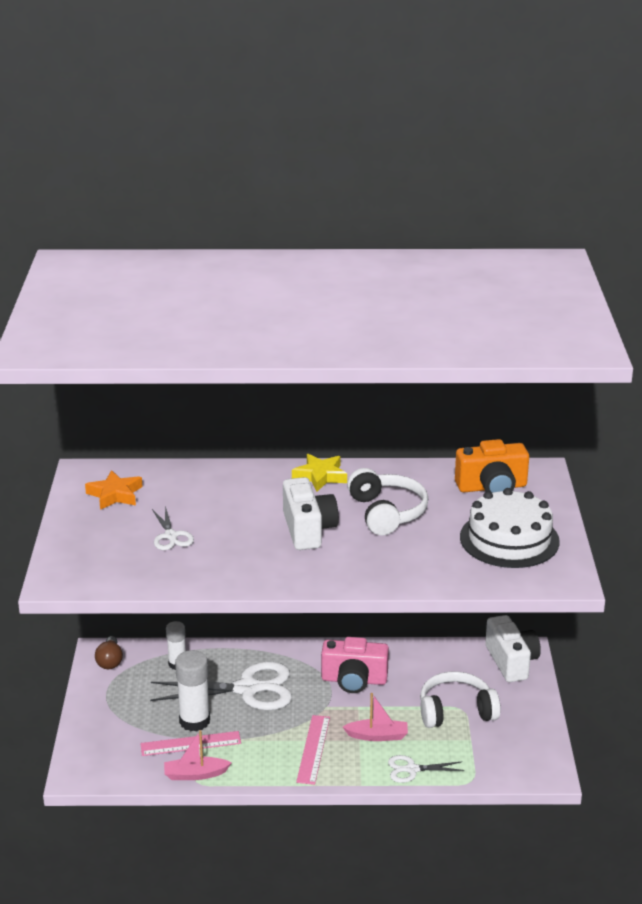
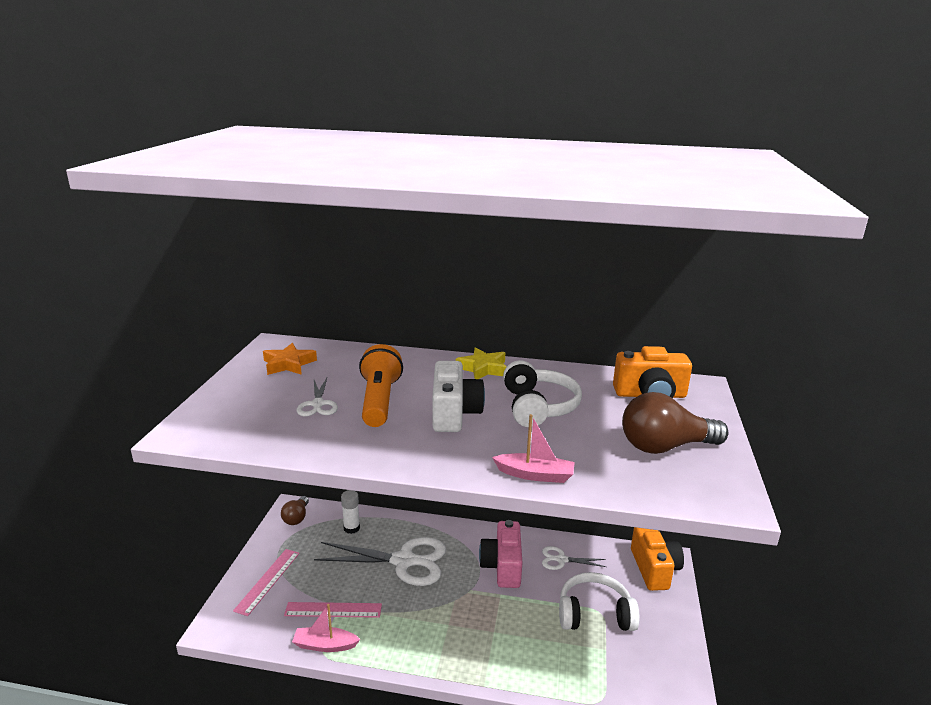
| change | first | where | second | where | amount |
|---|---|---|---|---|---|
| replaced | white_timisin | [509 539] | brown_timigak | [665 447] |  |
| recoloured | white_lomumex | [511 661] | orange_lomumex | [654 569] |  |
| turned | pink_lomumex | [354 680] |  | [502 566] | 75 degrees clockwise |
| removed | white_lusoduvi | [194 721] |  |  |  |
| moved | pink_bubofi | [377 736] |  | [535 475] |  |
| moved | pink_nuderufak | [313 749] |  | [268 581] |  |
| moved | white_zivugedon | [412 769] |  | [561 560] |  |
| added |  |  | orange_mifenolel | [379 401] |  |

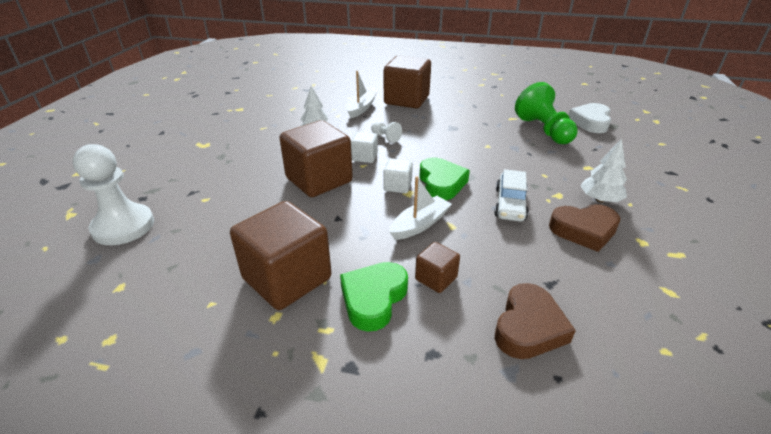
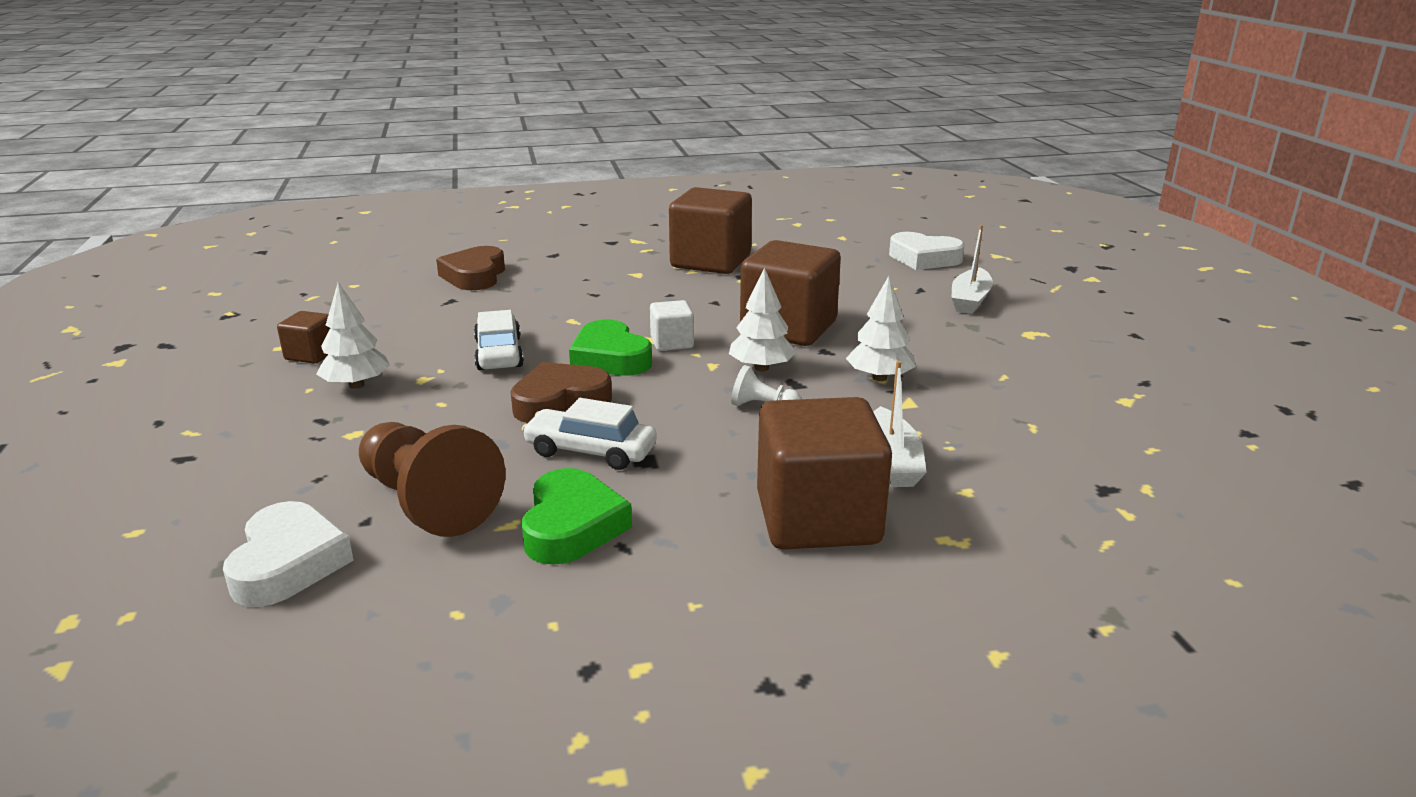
| change | first | where | second | where | amount |
|---|---|---|---|---|---|
| recoloured | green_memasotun | [543 130] | brown_memasotun | [428 502] |  |
| replaced | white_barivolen | [364 157] | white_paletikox | [761 368] |  |
| replaced | white_memasotun | [123 226] | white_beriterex | [924 258] |  |
| moved | white_bubofi | [420 224] |  | [970 300] |  |
| moved | brown_beriterex | [584 230] |  | [560 401] |  |
| moved | brown_barivolen | [436 278] |  | [311 355] |  |
| moved | green_beriterex | [373 299] |  | [572 526] |  |
| added |  |  | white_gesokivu | [590 451] |  |

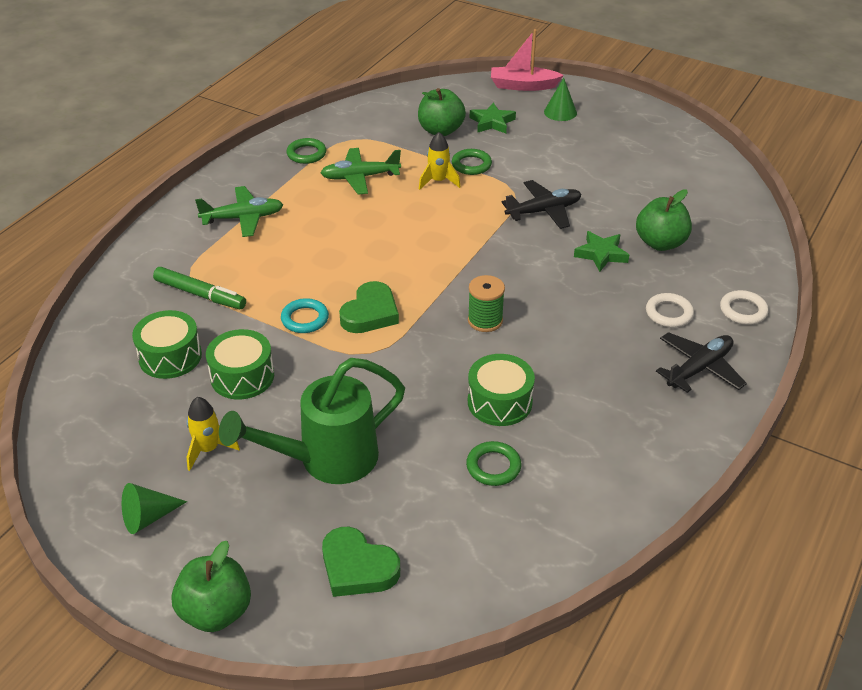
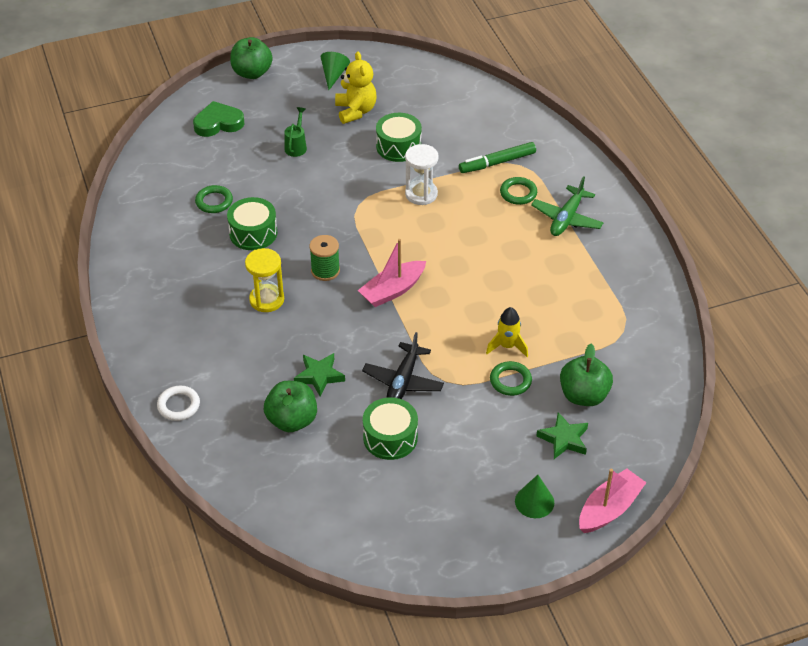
| change | first | where | second | where | amount |
|---|---|---|---|---|---|
| moved | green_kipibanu | [306 154] |  | [518 193] |  |
| removed | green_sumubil | [360 177] |  |  |  |
| removed | green_beriterex | [370 313] |  |  |  |
| removed | white_kipibanu | [669 313] |  |  |  |
| replaced | turquoise_kipibanu | [305 319] | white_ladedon | [421 194] |  |
| moved | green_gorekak | [170 356] |  | [390 437] |  |
| removed | black_sumubil | [699 369] |  |  |  |
| resized | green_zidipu | [325 460] |  | [296 146] | x0.44 |
| replaced | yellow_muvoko | [208 449] | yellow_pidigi | [355 111] |  |
| added |  |  | pink_bubofi | [393 290] |  |
| added |  |  | yellow_ladedon | [267 300] |  |

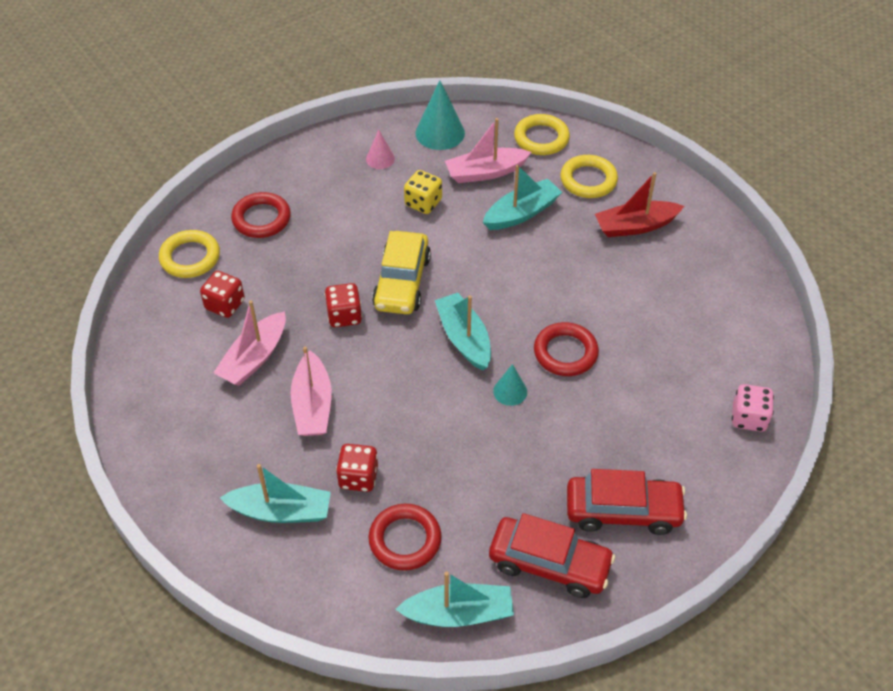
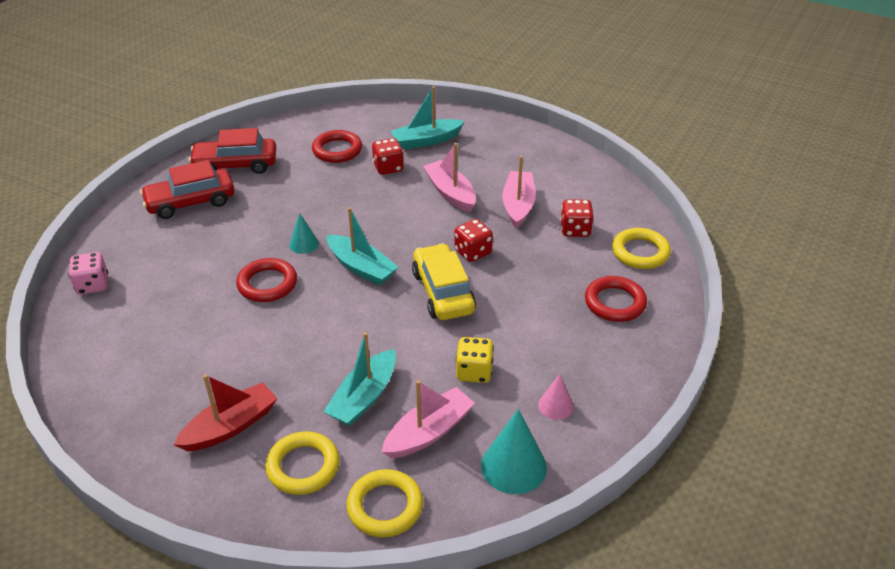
| change | first | where | second | where | amount |
|---|---|---|---|---|---|
| removed | turquoise_bubofi | [459 613] |  |  |  |

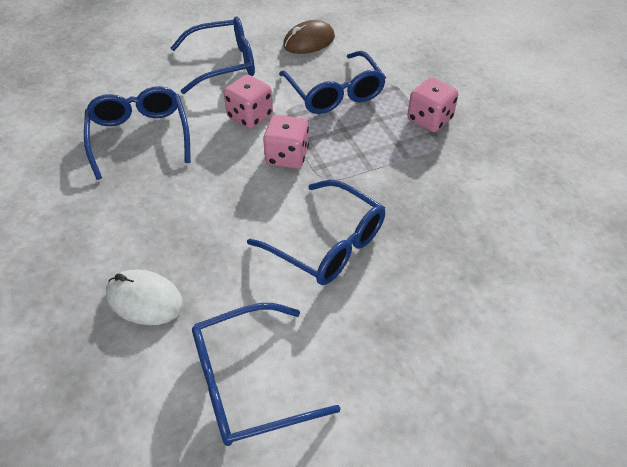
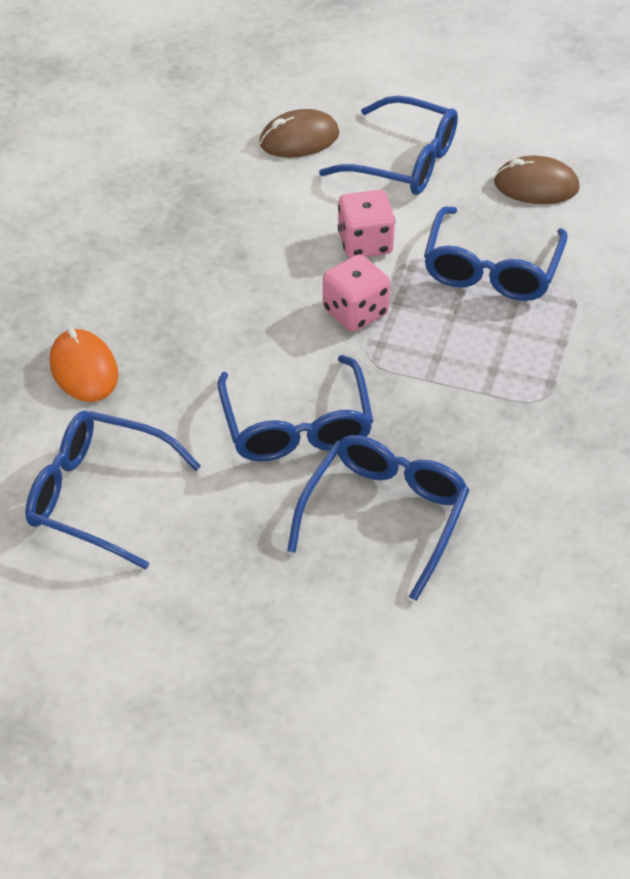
| change | first | where | second | where | amount |
|---|---|---|---|---|---|
| removed | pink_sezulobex | [429 120] |  |  |  |
| moved | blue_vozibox | [140 136] |  | [385 515] |  |
| recoloured | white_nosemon | [145 300] | orange_nosemon | [84 369] |  |
| added |  |  | brown_nosemon | [299 139] |  |

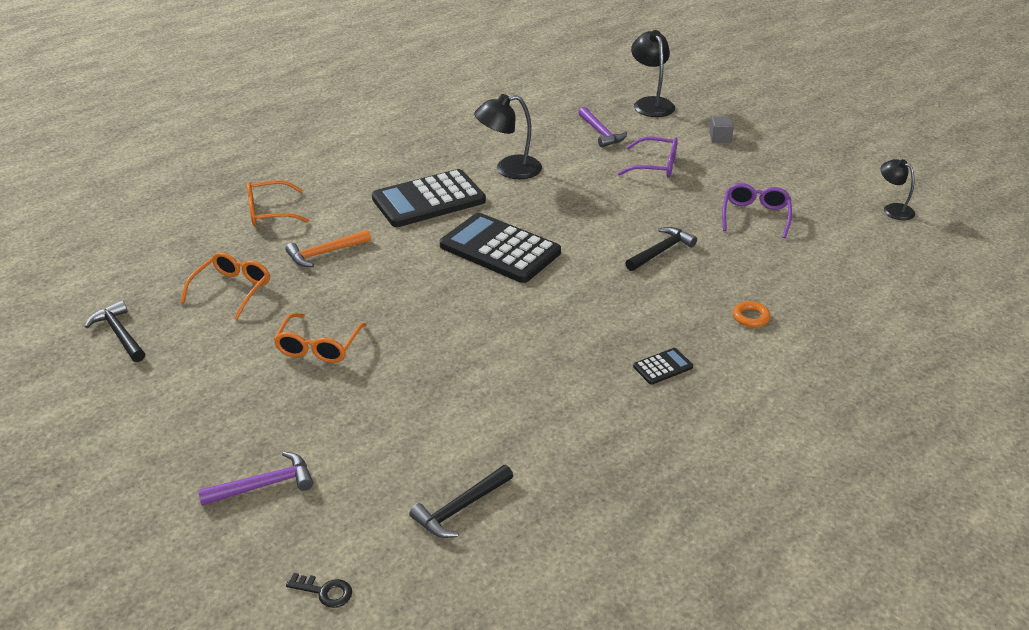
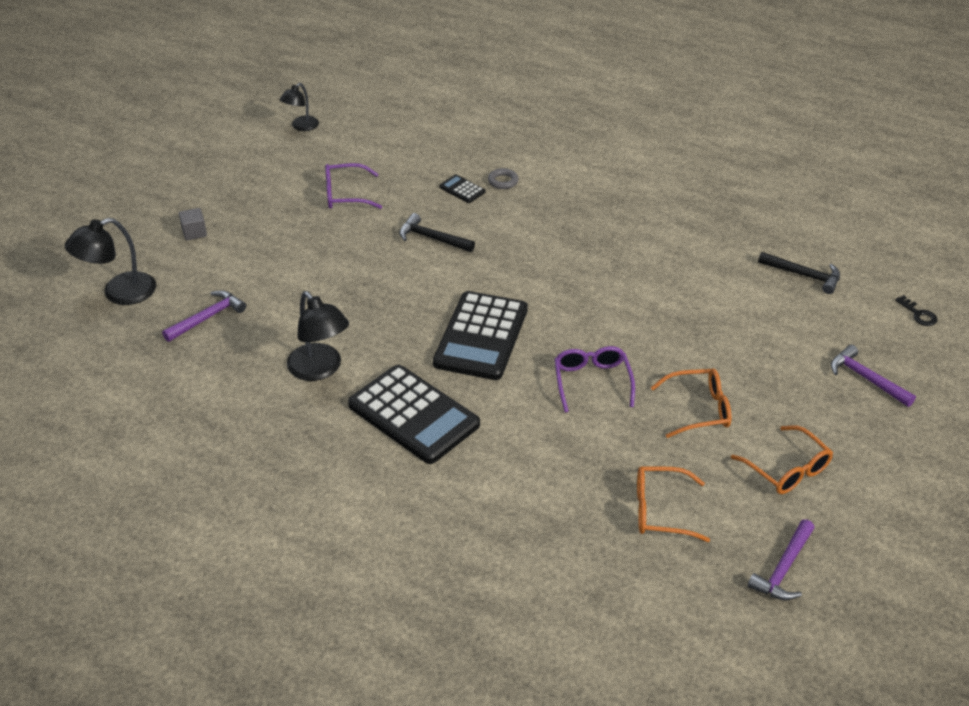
| change | first | where | second | where | amount |
|---|---|---|---|---|---|
| moved | purple_vozibox | [655 166] |  | [592 382] |  |
| moved | orange_vozibox | [270 212] |  | [787 469] |  |
| removed | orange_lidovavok | [325 253] |  |  |  |
| recoloured | black_lidovavok | [119 334] | purple_lidovavok | [783 569] |  |
| recoloured | orange_kipibanu | [750 317] | grey_kipibanu | [503 181] |  |
| moved | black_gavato | [663 367] |  | [462 189] |  |
| turned | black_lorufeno | [324 591] |  | [918 314] | 150 degrees clockwise |

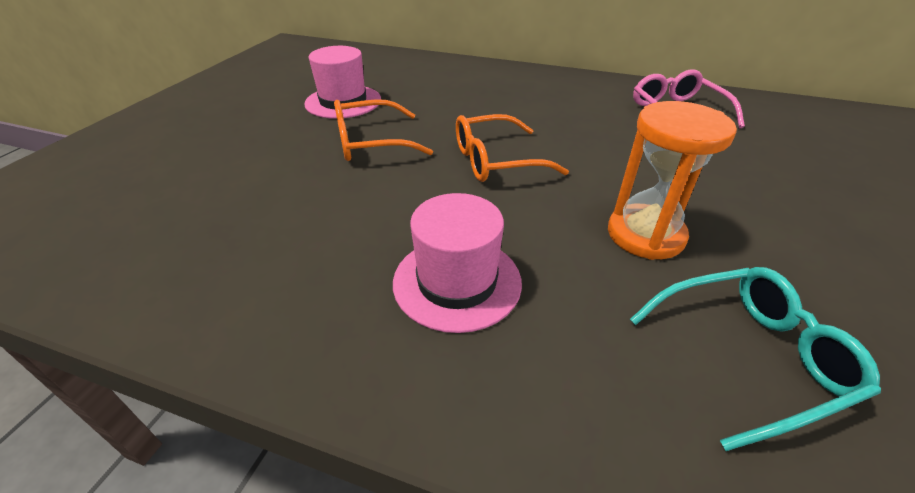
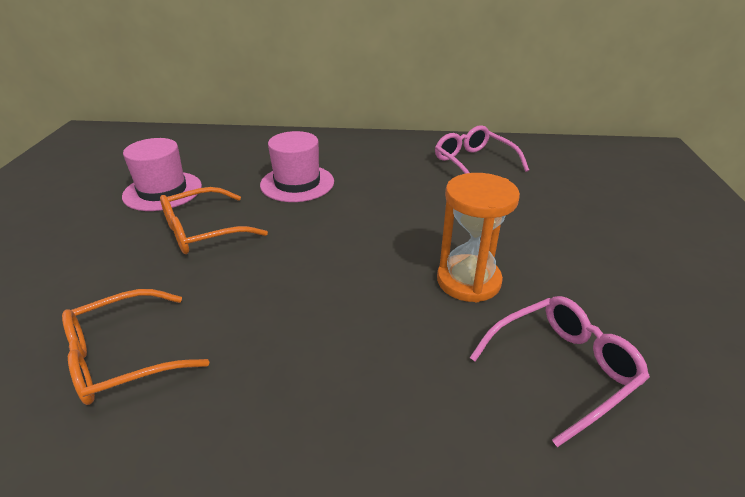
| change | first | where | second | where | amount |
|---|---|---|---|---|---|
| moved | orange_vozibox | [497 160] |  | [124 357] |  |
| moved | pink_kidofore | [457 282] |  | [297 183] |  |
| recoloured | turquoise_vozibox | [748 357] | pink_vozibox | [561 369] |  |

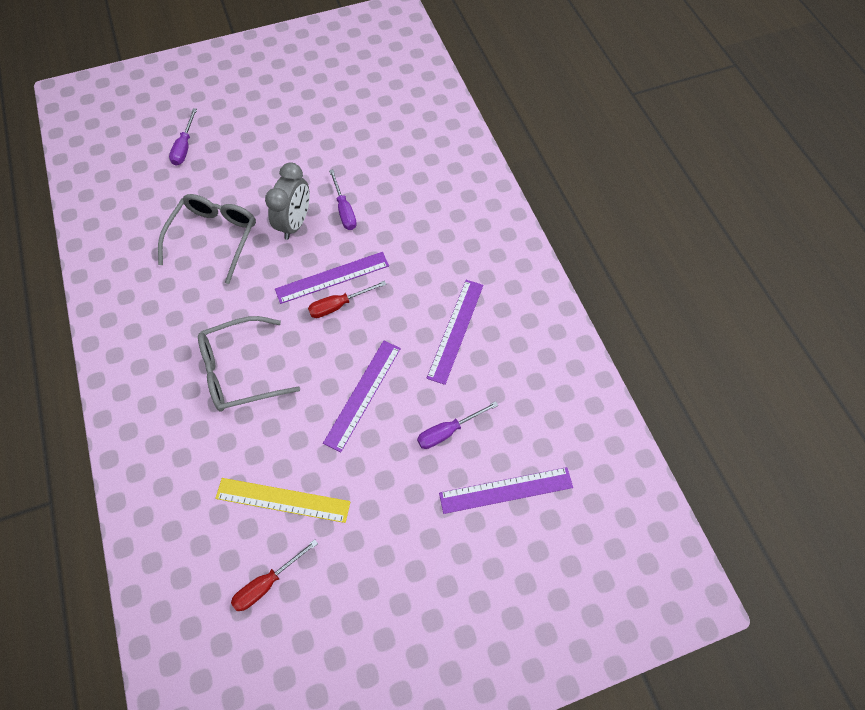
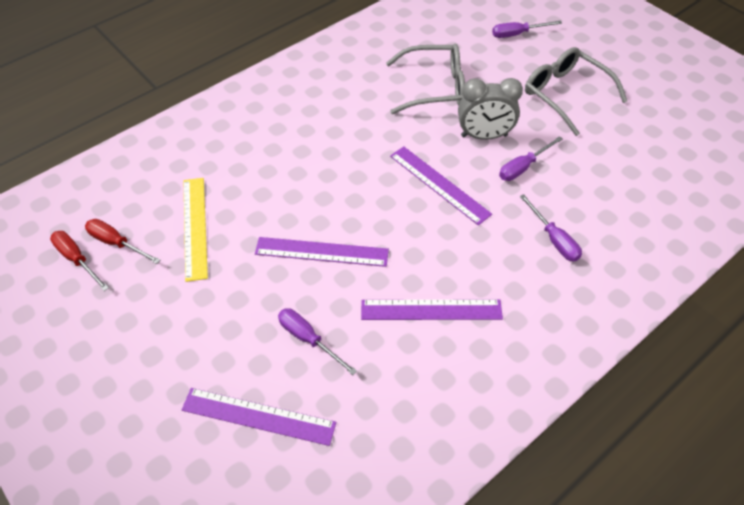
| change | first | where | second | where | amount |
|---|---|---|---|---|---|
| moved | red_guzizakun | [339 305] |  | [77 259] |  |
| moved | grey_vozibox | [239 371] |  | [565 94] |  |
| turned | purple_nuderufak | [506 490] |  | [258 416] | 45 degrees counterclockwise |
| added |  |  | purple_guzizakun | [554 239] |  |

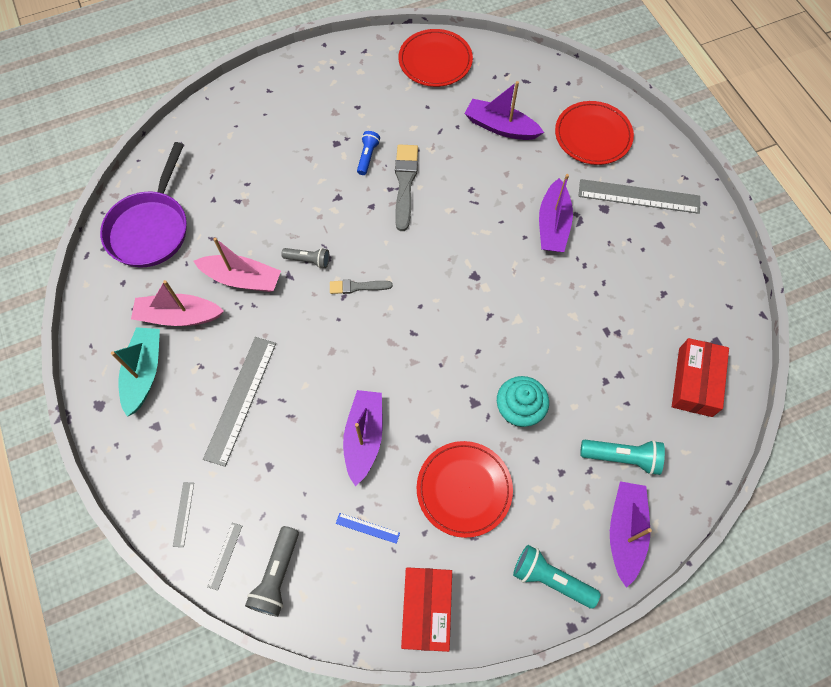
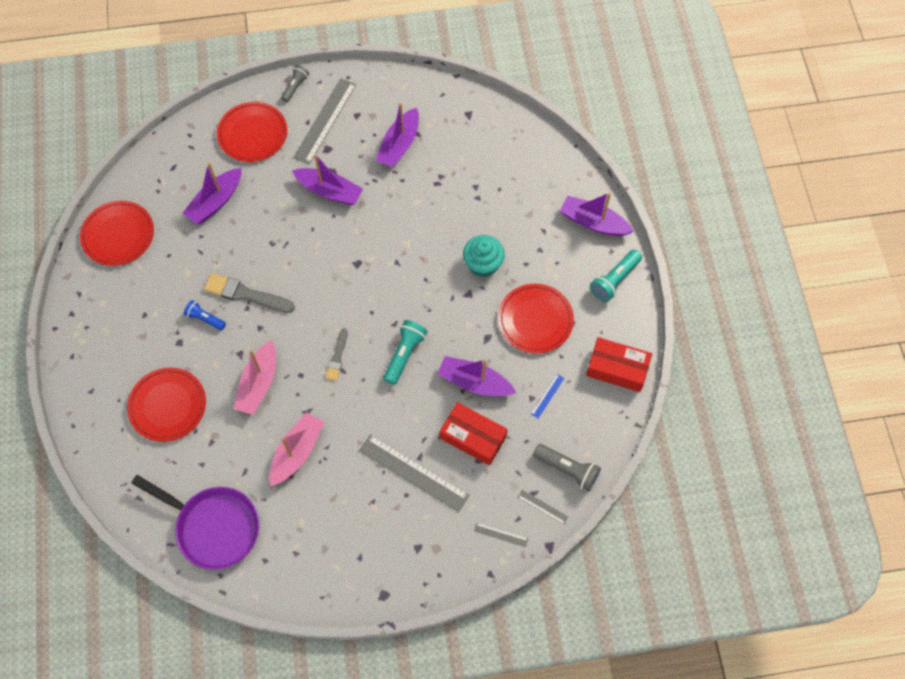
| change | first | where | second | where | amount |
|---|---|---|---|---|---|
| moved | grey_mifenolel | [308 260] |  | [295 87] |  |
| moved | pink_bubofi | [179 316] |  | [258 383] |  |
| removed | turquoise_bubofi | [144 373] |  |  |  |
| moved | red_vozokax | [695 382] |  | [473 437] |  |
| moved | turquoise_mifenolel | [622 457] |  | [404 354] |  |
| added |  |  | purple_bubofi | [399 145] |  |
| added |  |  | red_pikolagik | [167 406] |  |

